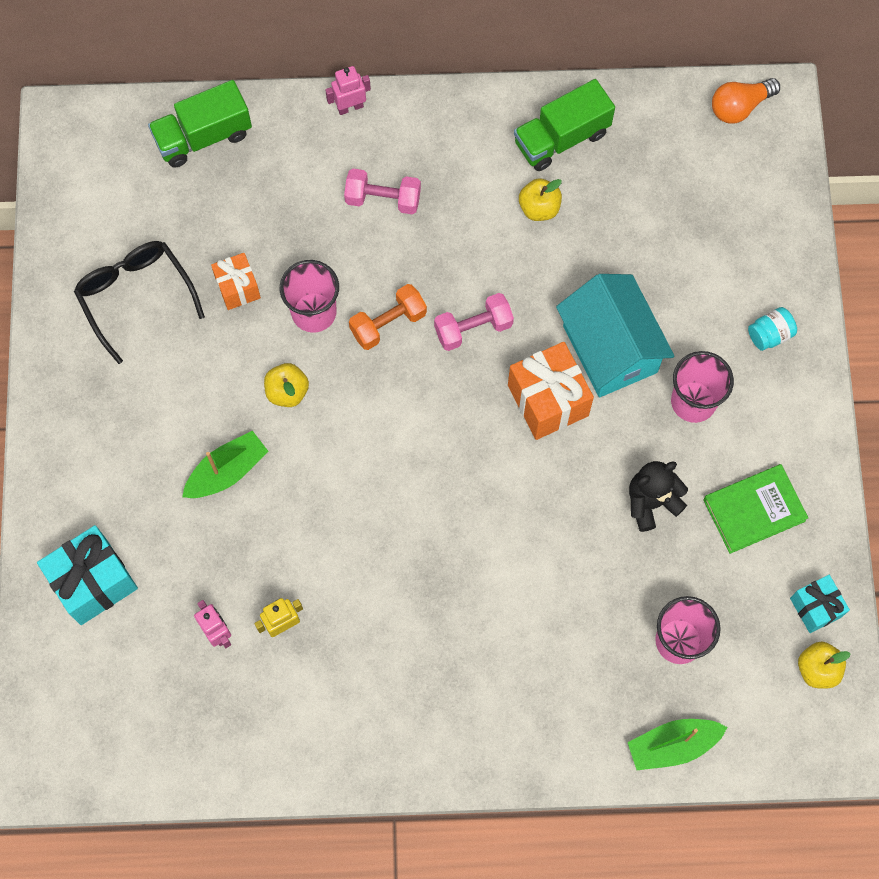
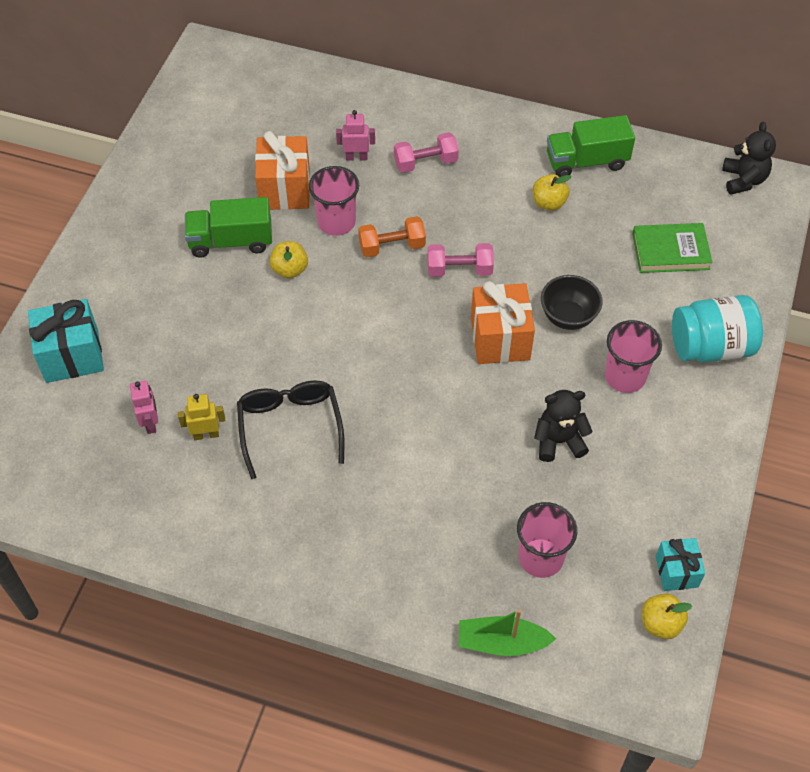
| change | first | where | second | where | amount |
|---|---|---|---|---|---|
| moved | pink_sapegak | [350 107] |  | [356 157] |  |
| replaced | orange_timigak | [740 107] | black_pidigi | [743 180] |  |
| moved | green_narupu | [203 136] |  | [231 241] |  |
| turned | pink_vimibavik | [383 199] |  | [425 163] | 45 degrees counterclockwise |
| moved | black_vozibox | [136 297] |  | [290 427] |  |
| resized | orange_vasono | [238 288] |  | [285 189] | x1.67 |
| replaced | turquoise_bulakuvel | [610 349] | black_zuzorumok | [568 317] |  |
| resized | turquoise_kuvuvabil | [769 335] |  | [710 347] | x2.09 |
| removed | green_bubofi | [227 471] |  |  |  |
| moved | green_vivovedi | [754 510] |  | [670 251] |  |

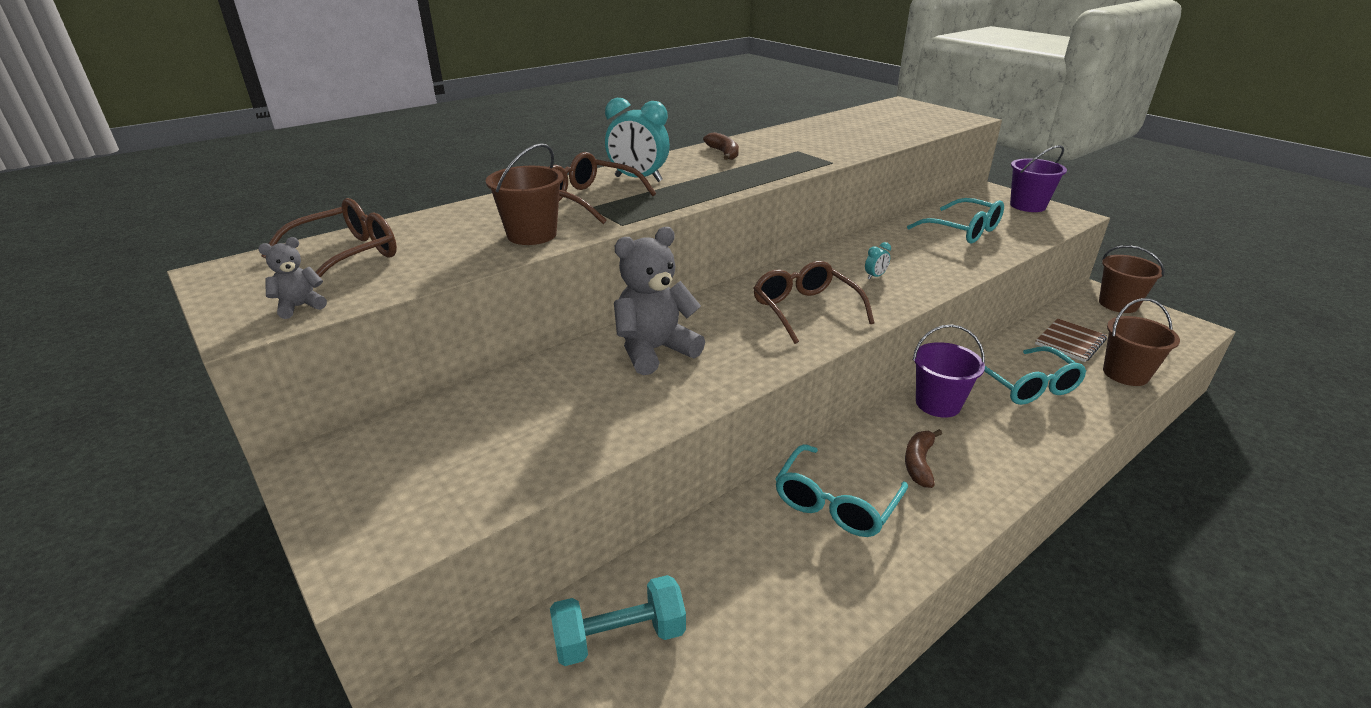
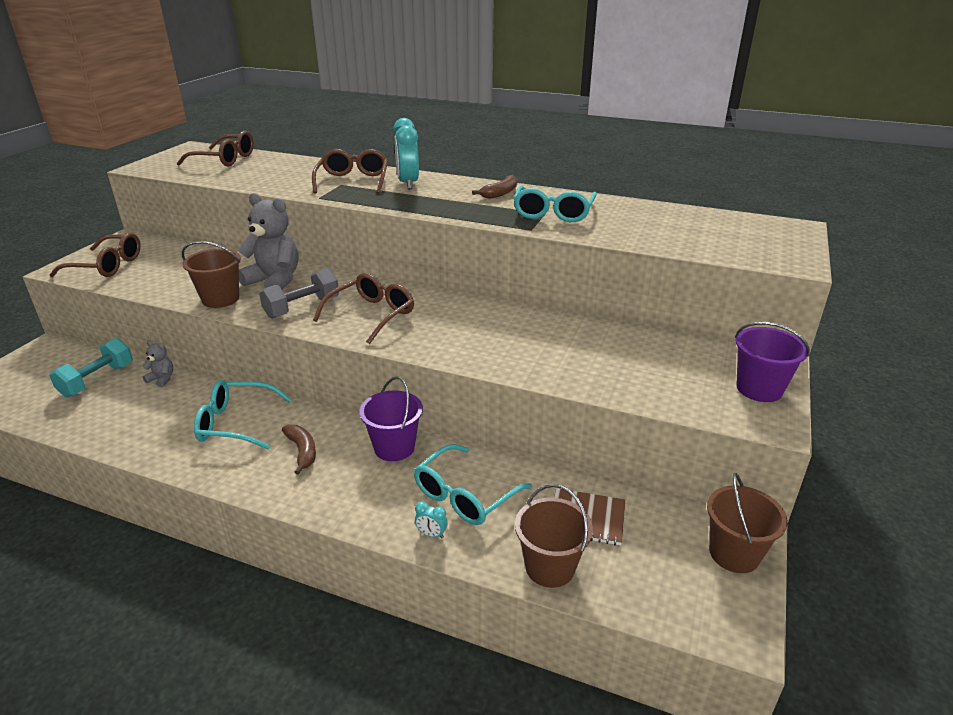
| change | first | where | second | where | amount |
|---|---|---|---|---|---|
| moved | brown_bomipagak | [532 235] |  | [220 299] |  |
| moved | turquoise_vozibox | [963 231] |  | [553 213] |  |
| moved | grey_pidigi | [300 306] |  | [162 379] |  |
| moved | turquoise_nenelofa | [875 276] |  | [431 534] |  |
| turned | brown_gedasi | [919 463] |  | [302 451] | 75 degrees clockwise |
| turned | turquoise_vimibavik | [619 637] |  | [97 380] | 75 degrees clockwise |
| added |  |  | brown_vozibox | [107 266] |  |
| added |  |  | grey_vimibavik | [302 308] |  |

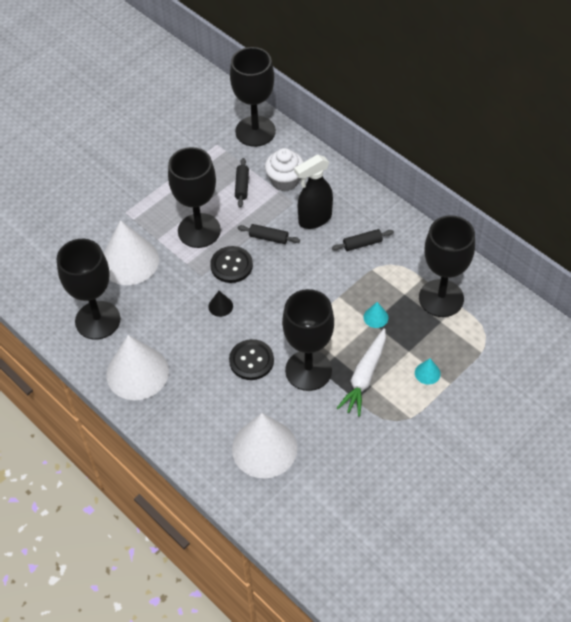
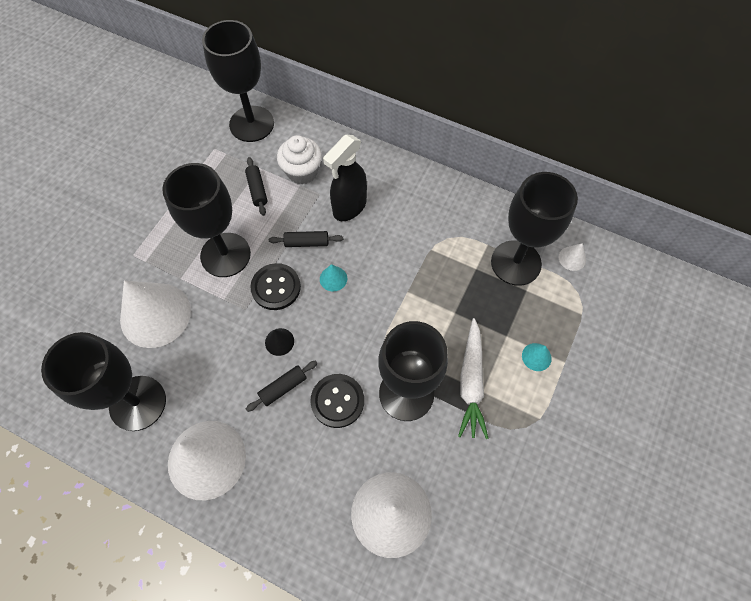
| change | first | where | second | where | amount |
|---|---|---|---|---|---|
| moved | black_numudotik | [362 244] |  | [283 387] |  |
| moved | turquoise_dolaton | [375 317] |  | [333 278] |  |
| added |  |  | white_dolaton | [572 258] |  |

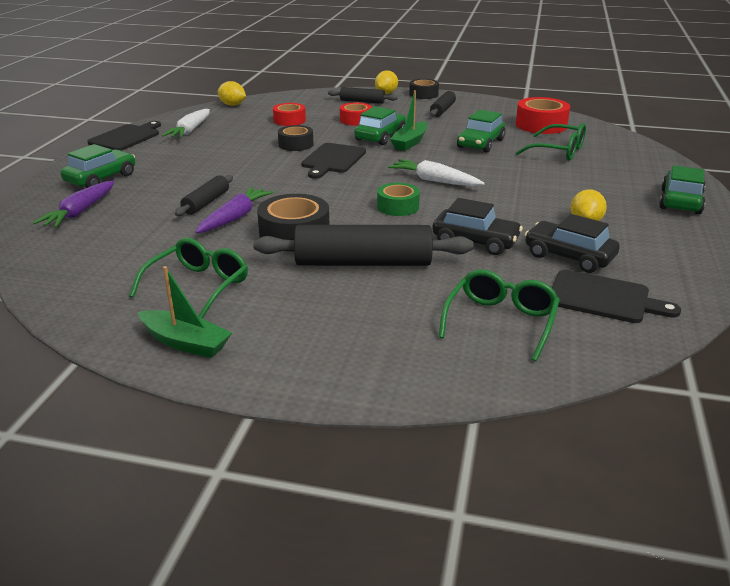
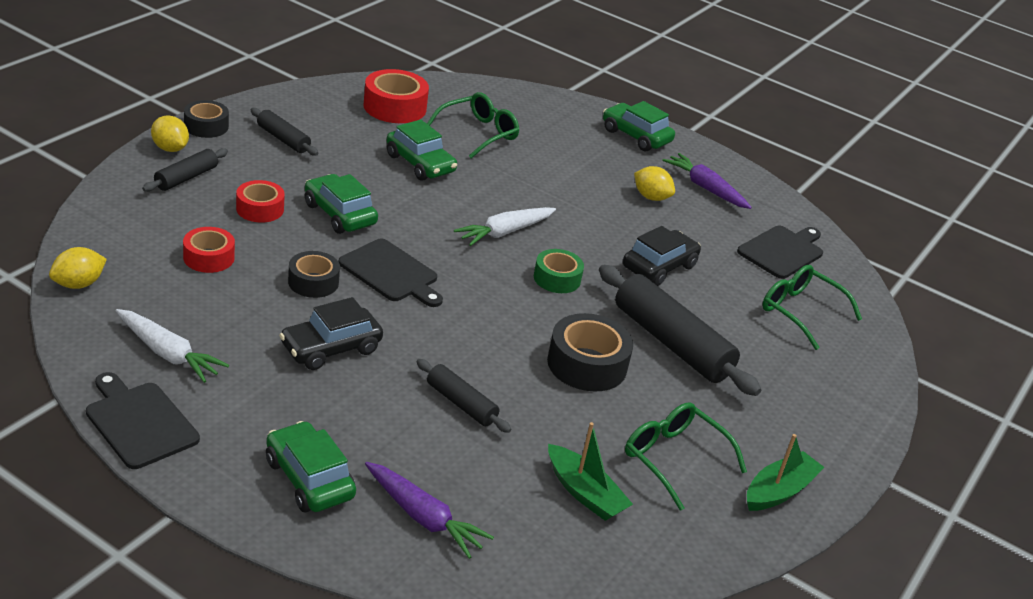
| change | first | where | second | where | amount |
|---|---|---|---|---|---|
| moved | green_bubofi | [410 142] |  | [584 493] |  |
| moved | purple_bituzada | [235 217] |  | [705 188] |  |
| moved | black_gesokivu | [569 256] |  | [331 348] |  |
| turned | black_numudotik | [363 263] |  | [671 343] | 60 degrees counterclockwise |

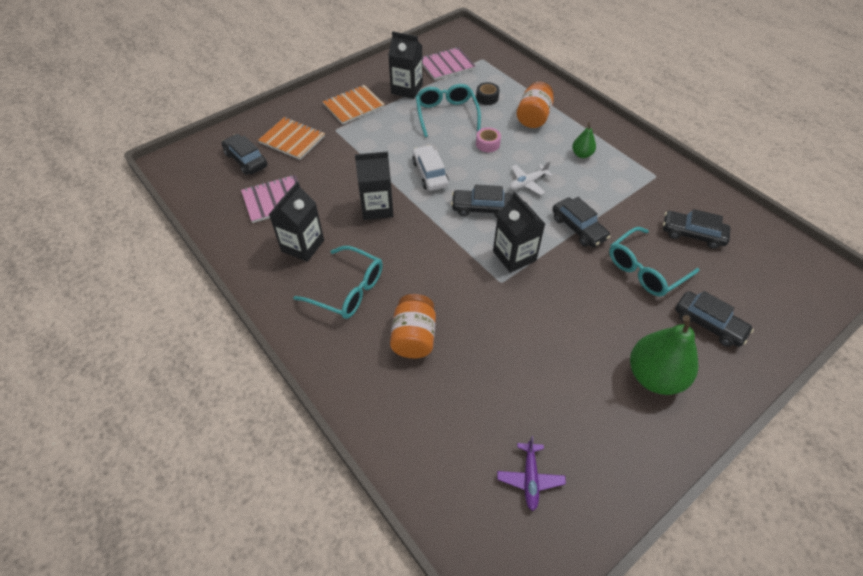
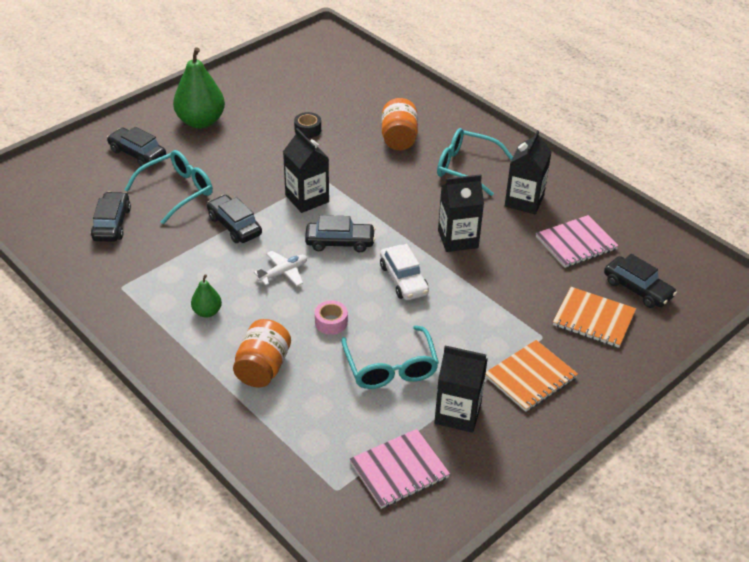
| change | first | where | second | where | amount |
|---|---|---|---|---|---|
| moved | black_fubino | [487 98] |  | [307 130] |  |
| turned | black_gesokivu | [692 234] |  | [112 224] | 105 degrees counterclockwise |
| removed | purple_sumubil | [530 478] |  |  |  |

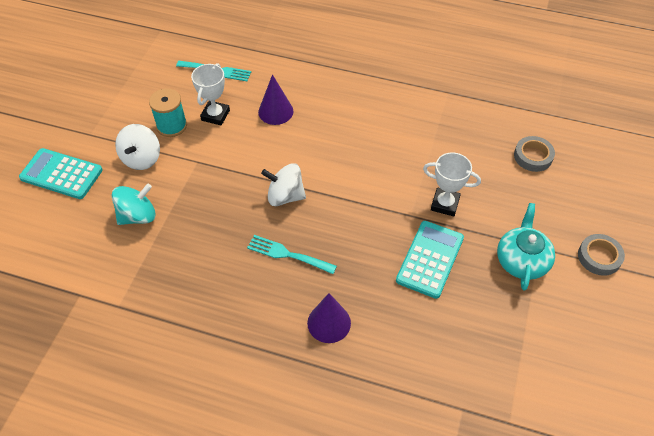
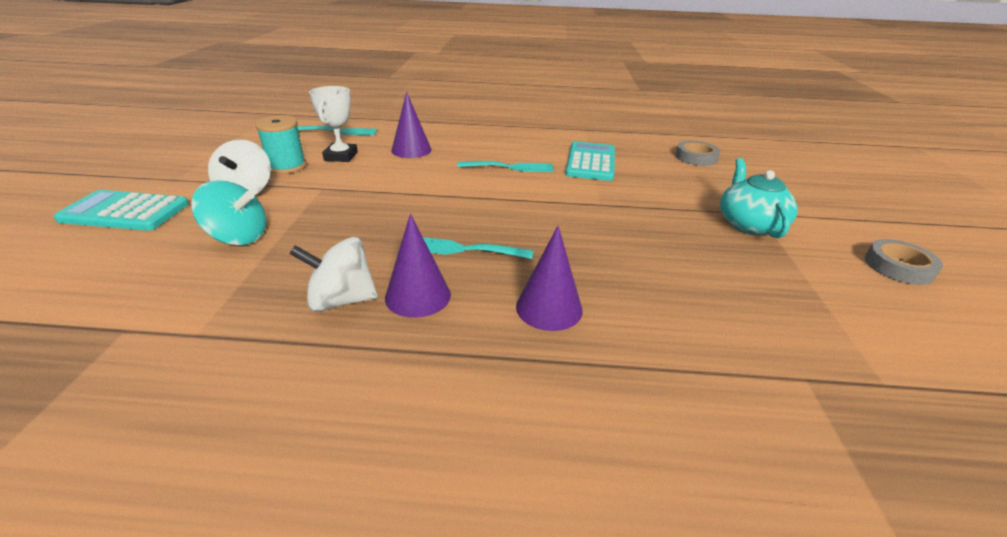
| change | first | where | second | where | amount |
|---|---|---|---|---|---|
| removed | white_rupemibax | [445 204] |  |  |  |
| moved | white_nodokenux | [285 196] |  | [341 300] |  |
| turned | turquoise_nodokenux | [138 216] |  | [238 237] | 60 degrees clockwise |
| moved | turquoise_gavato | [430 259] |  | [591 162] |  |
| moved | grey_fubino | [599 257] |  | [898 267] |  |
| added |  |  | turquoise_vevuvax | [509 167] |  |
| added |  |  | purple_dolaton | [418 296] |  |

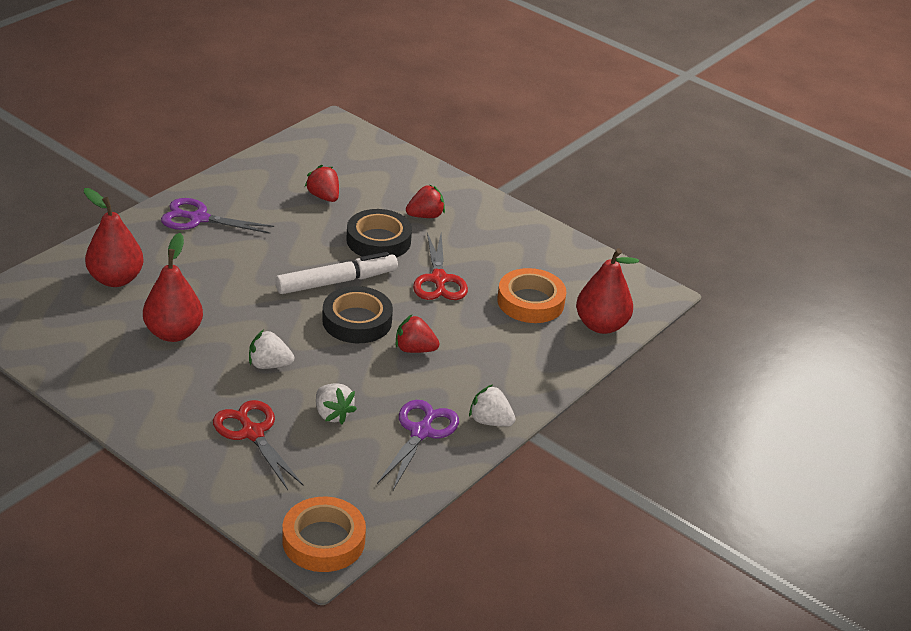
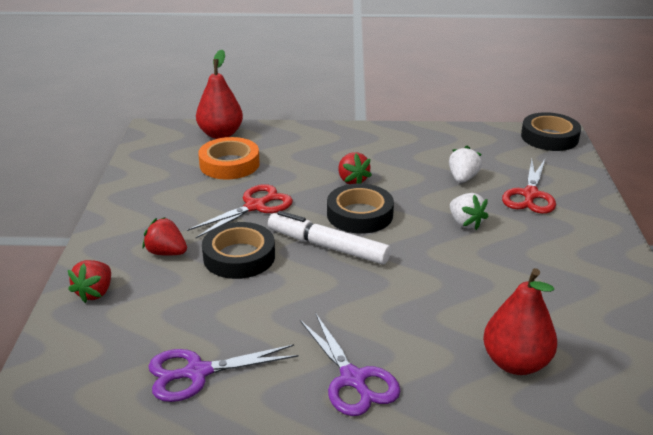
| change | first | where | second | where | amount |
|---|---|---|---|---|---|
| moved | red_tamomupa | [324 197] |  | [95 293] |  |
| removed | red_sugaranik | [173 333] |  |  |  |
| removed | white_tamomupa | [490 421] |  |  |  |
| moved | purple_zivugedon | [421 432] |  | [197 372] |  |
| recoloured | orange_fubino | [323 540] | black_fubino | [549 137] |  |

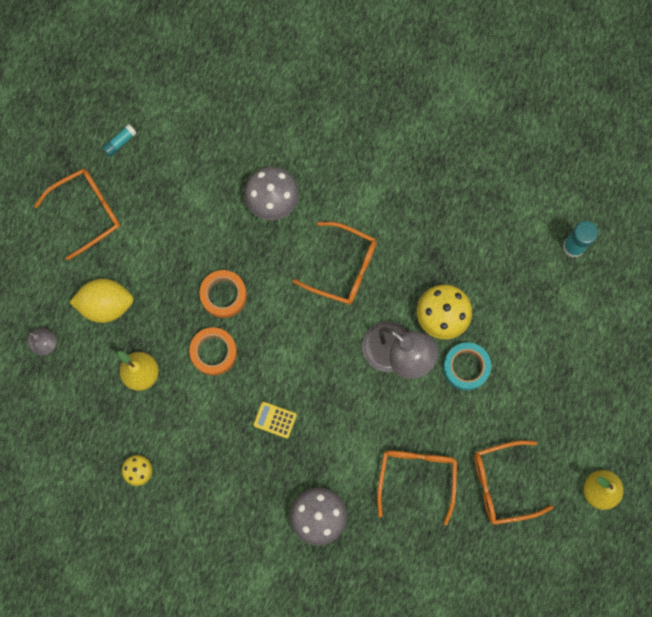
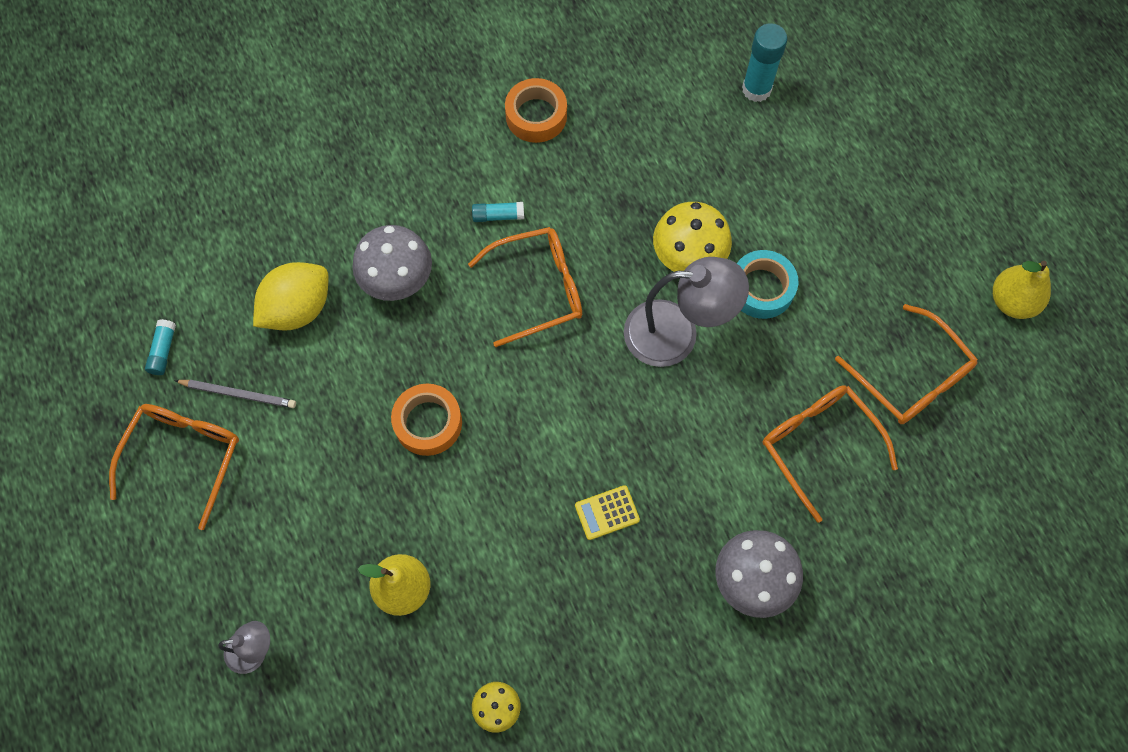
| change | first | where | second | where | amount |
|---|---|---|---|---|---|
| moved | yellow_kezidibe | [105 304] |  | [298 309] |  |
| moved | orange_fubino | [213 352] |  | [536 116] |  |
| turned | orange_vozibox | [502 484] |  | [911 377] | 75 degrees counterclockwise |
| added |  |  | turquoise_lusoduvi | [498 216] |  |
| added |  |  | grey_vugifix | [238 394] |  |

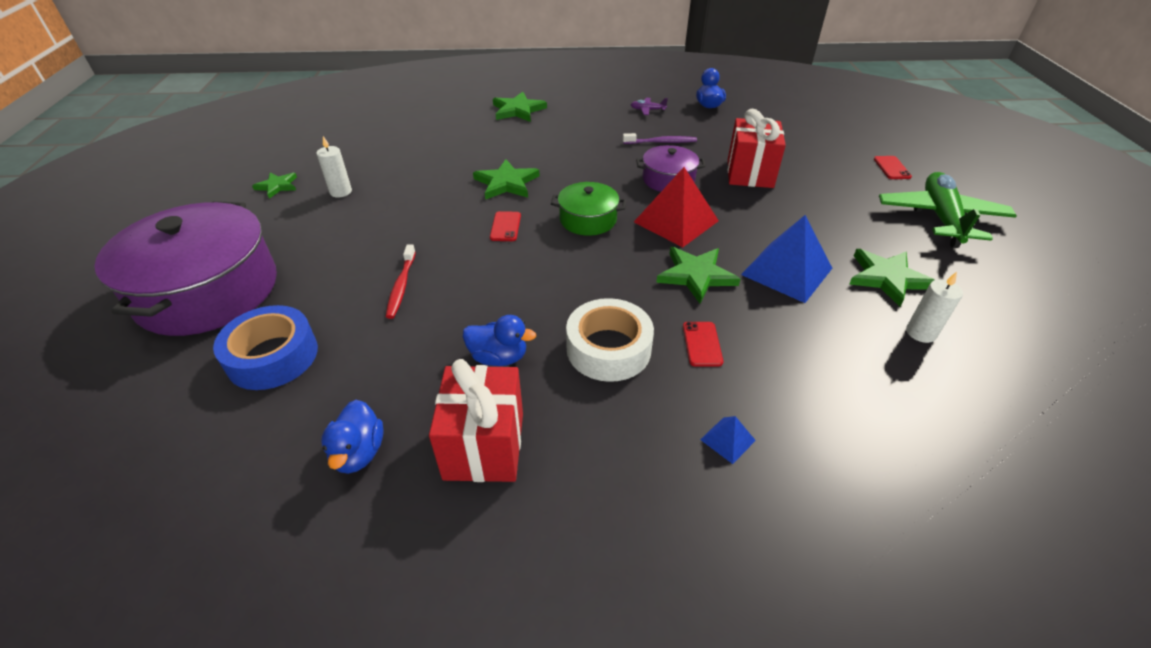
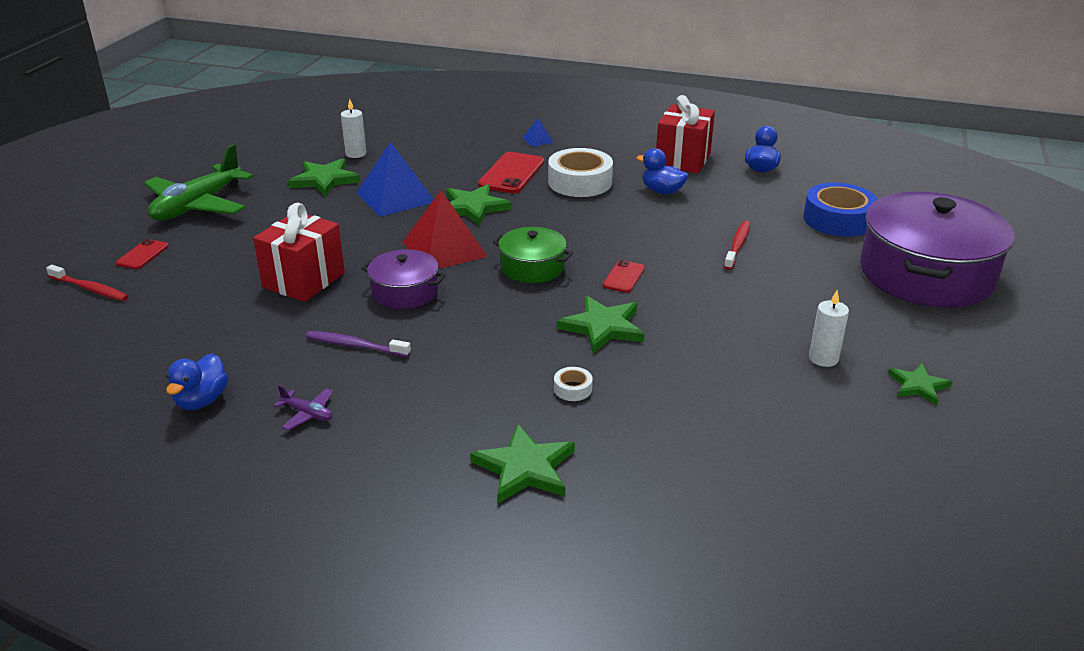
| change | first | where | second | where | amount |
|---|---|---|---|---|---|
| resized | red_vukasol | [702 344] |  | [511 173] | x1.80 |
| added |  |  | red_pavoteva | [90 289] |  |
| added |  |  | white_fubino | [573 389] |  |

